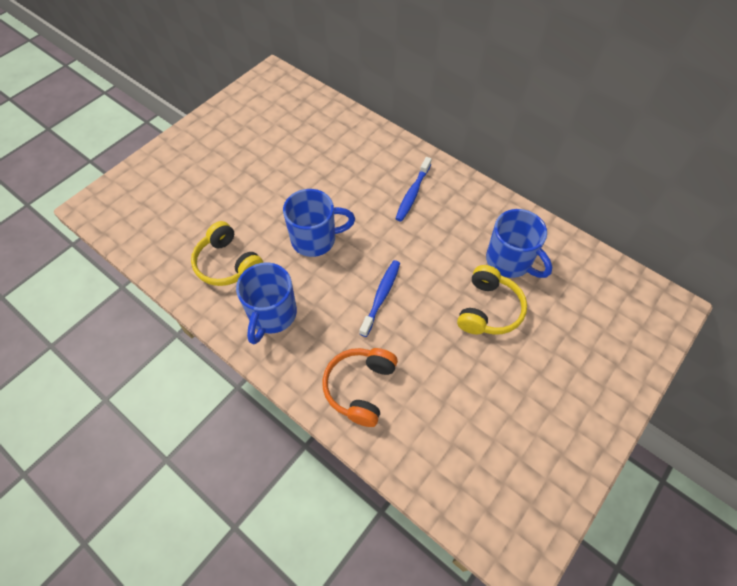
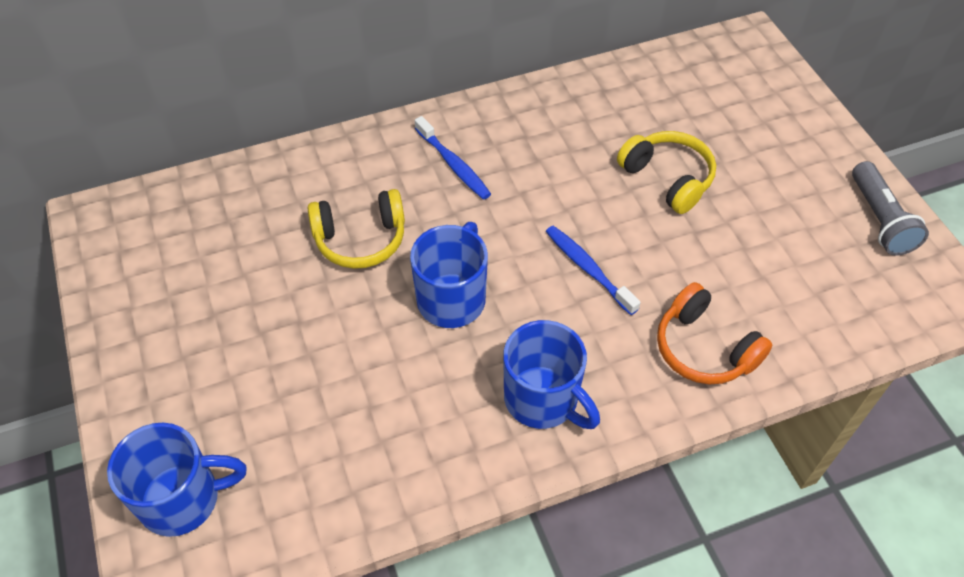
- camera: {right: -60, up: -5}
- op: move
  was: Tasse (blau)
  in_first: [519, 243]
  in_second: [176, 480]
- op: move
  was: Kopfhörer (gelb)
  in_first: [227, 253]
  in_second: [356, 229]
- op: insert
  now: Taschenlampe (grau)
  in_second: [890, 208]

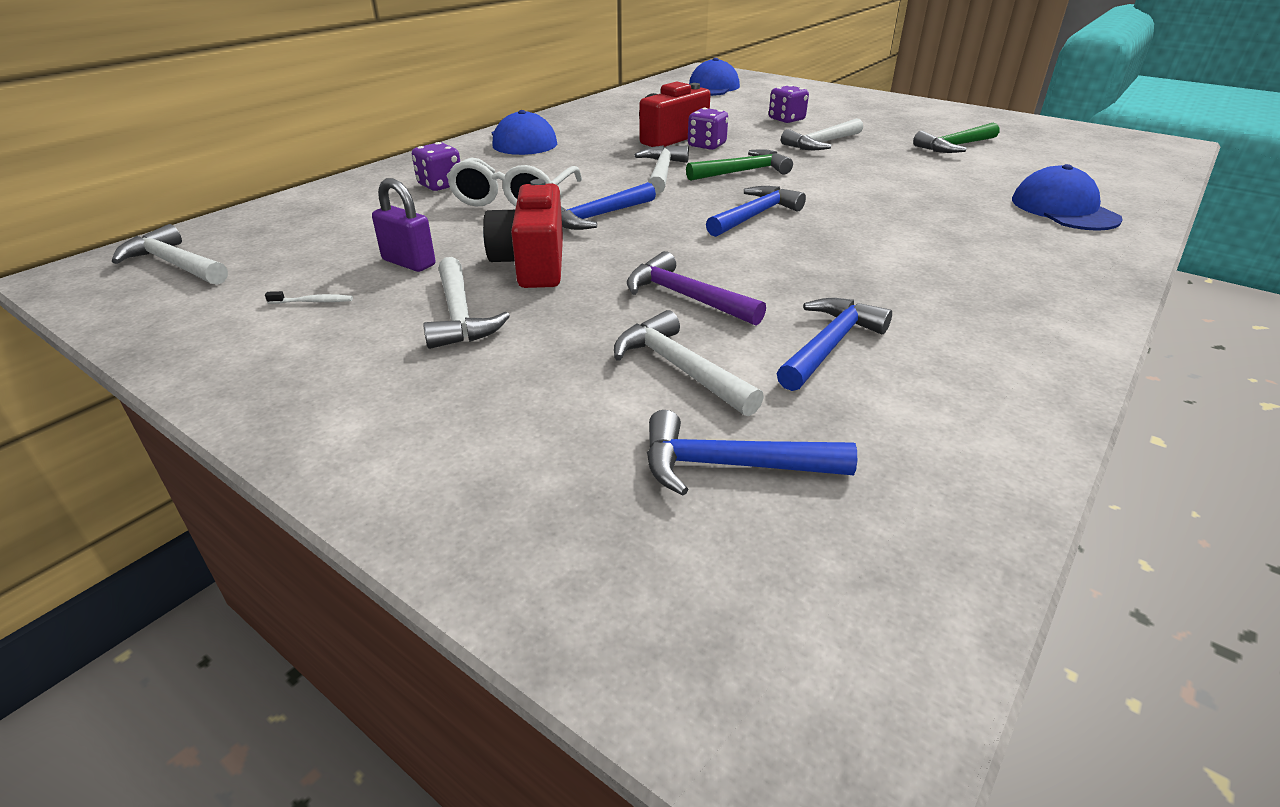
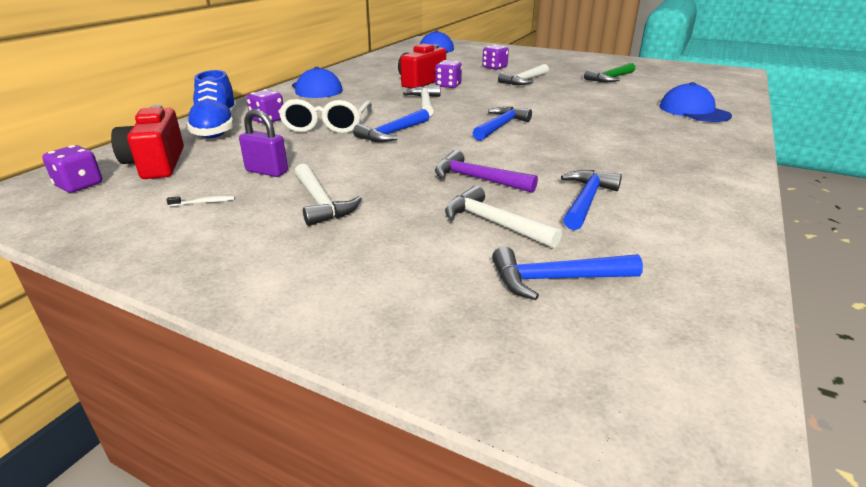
- camera: {right: -10, up: -5}
- op: delete
  was: Hammer (grün)
  in_first: [739, 165]
- op: move
  was: Kamera (rot)
  in_first: [523, 233]
  in_second: [147, 142]
- op: replace
  was: Hammer (weiß)
  now: Spielwürfel (lila)
  in_first: [170, 254]
  in_second: [72, 169]
- op: insert
  now: Schuh (blau)
  in_second: [211, 104]

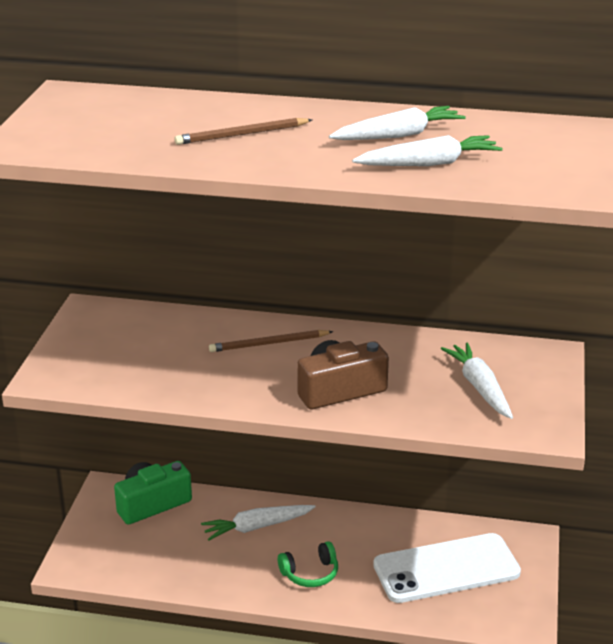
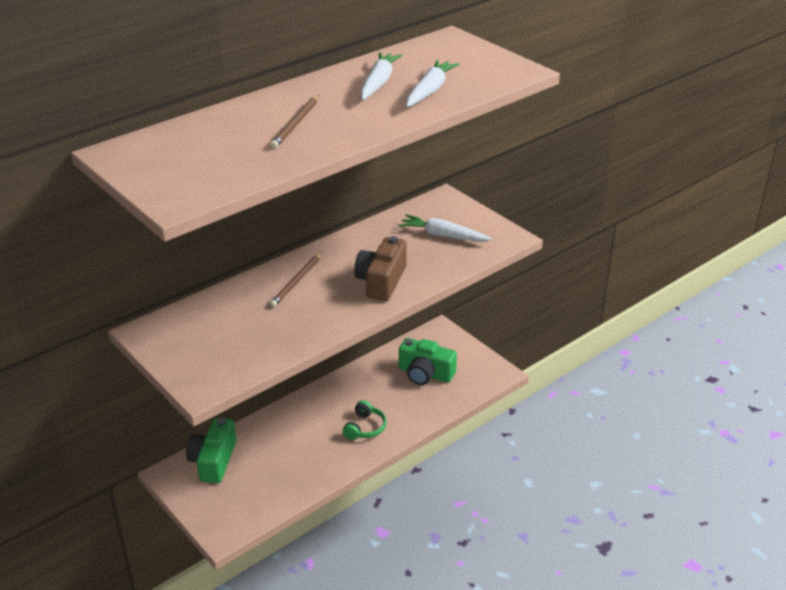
- camera: {right: -50, up: 5}
- op: delete
  was: Karotte (weiß)
  in_first: [258, 523]
- op: replace
  was: Handy (weiß)
  now: Kamera (grün)
  in_first: [447, 568]
  in_second: [428, 361]

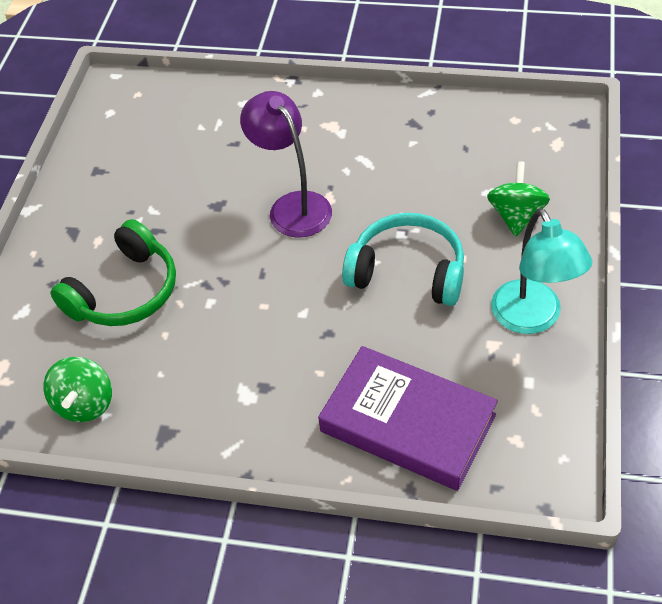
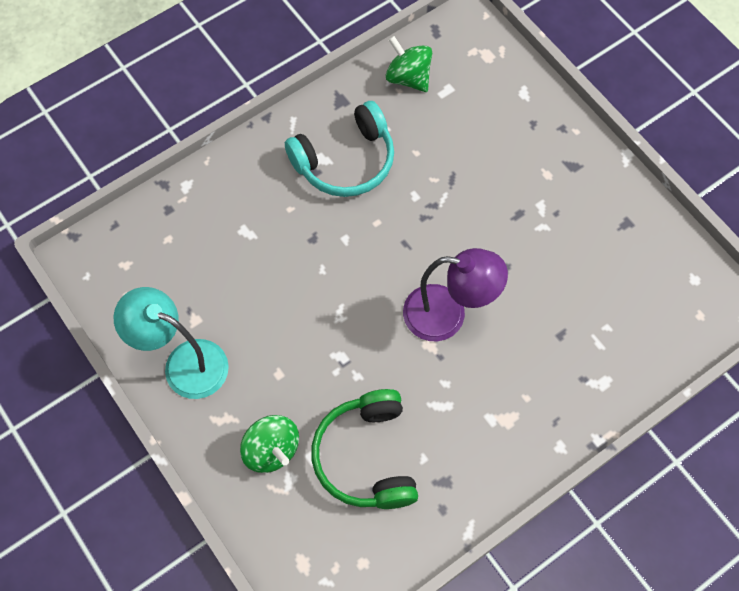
- camera: {right: 130, up: 15}
- op: move
  was: Kopfhörer (türkis)
  in_first: [403, 259]
  in_second: [339, 149]
- op: move
  was: Kopfhörer (grün)
  in_first: [113, 272]
  in_second: [364, 449]
- op: delete
  was: Buch (lila)
  in_first: [408, 418]

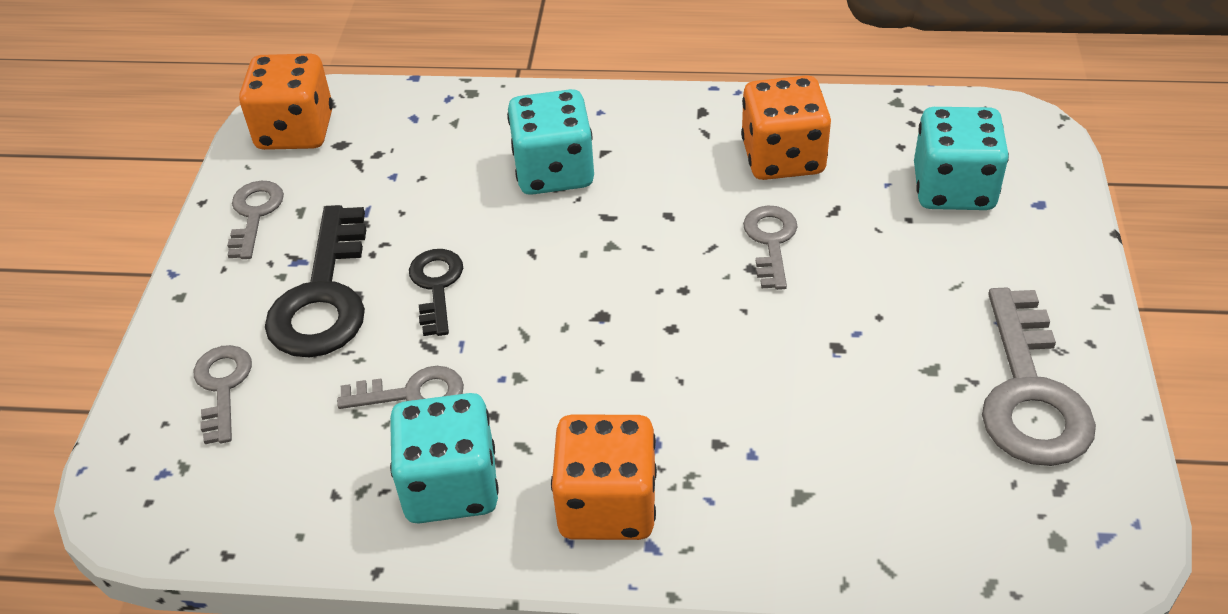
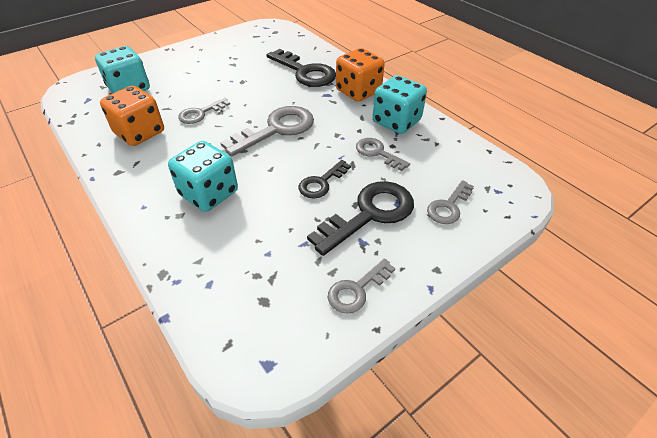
- camera: {right: -135, up: 0}
- op: delete
  was: Spielwürfel (orange)
  in_first: [286, 102]
- op: move
  was: Schlüssel (grau)
  in_first: [1039, 376]
  in_second: [267, 131]
- op: insert
  now: Schlüssel (schwarz)
  in_second: [301, 68]

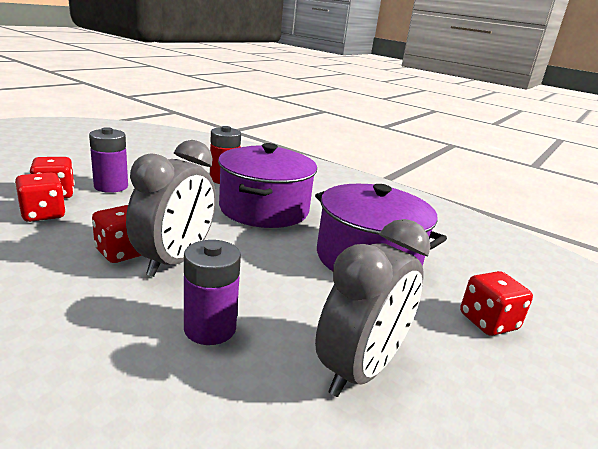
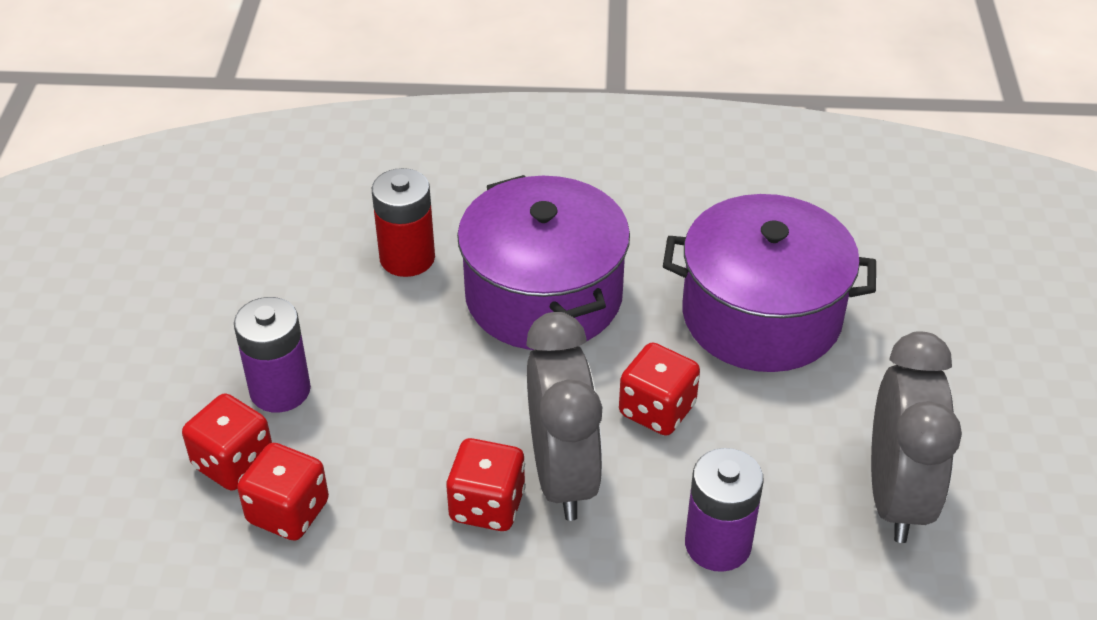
- camera: {right: -30, up: 20}
- op: move
  was: Spielwürfel (rot)
  in_first: [496, 303]
  in_second: [659, 389]

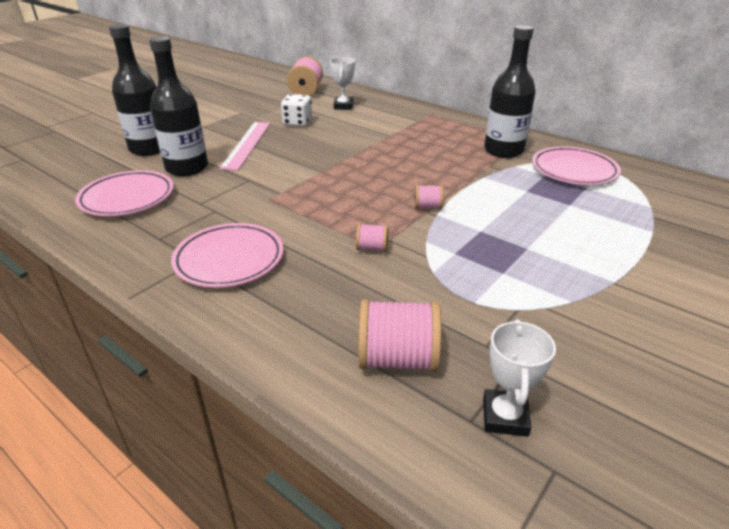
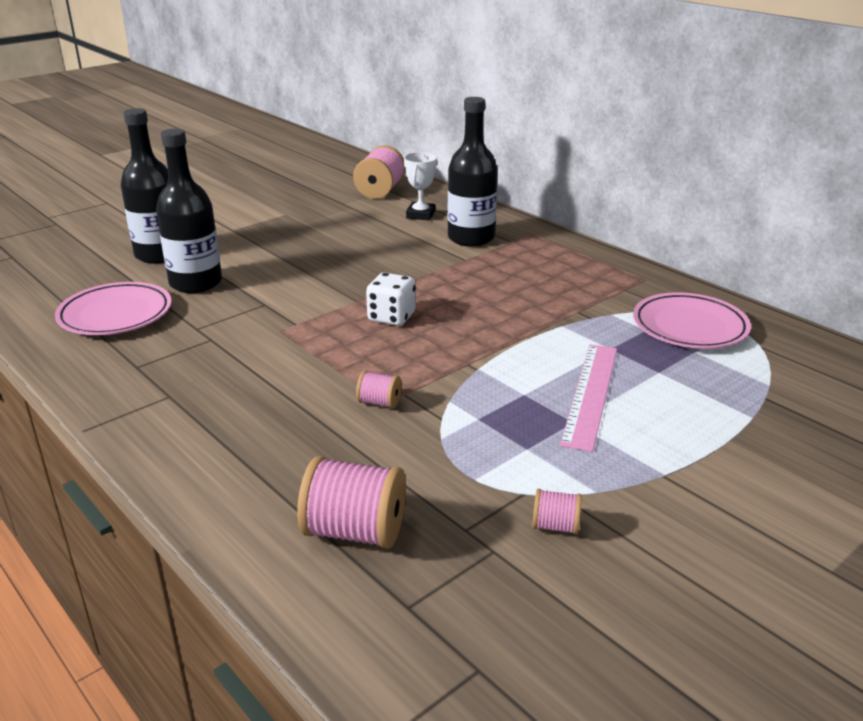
- camera: {right: 10, up: -5}
- op: move
  was: Flasche (schwarz)
  in_first: [510, 91]
  in_second: [472, 172]
- op: move
  was: Spielwürfel (weiß)
  in_first: [296, 110]
  in_second: [391, 299]
- op: move
  was: Lineal (rosa)
  in_first: [244, 146]
  in_second: [588, 398]
- op: move
  was: Garnrolle (rosa)
  in_first: [428, 197]
  in_second: [557, 511]
- op: delete
  was: Teller (rosa)
  in_first: [227, 255]
- op: delete
  was: Pokal (weiß)
  in_first: [519, 378]

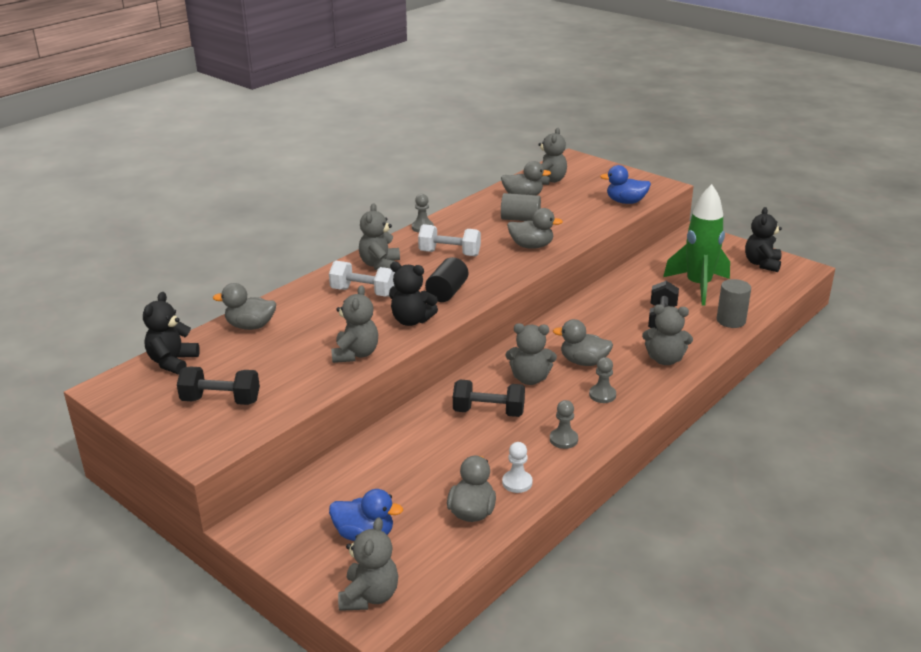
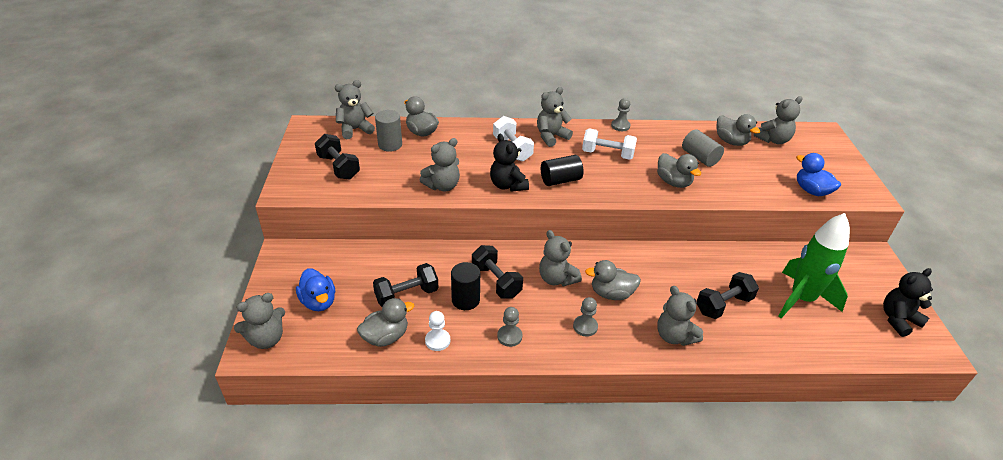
- camera: {right: 45, up: 10}
- op: rotate
  was: Hantel (weiß)
  in_first: [449, 240]
  in_second: [609, 144]
  clockwise: -45
- op: move
  was: Vollzylinder (grau)
  in_first: [734, 303]
  in_second: [388, 131]
- op: recolor
  was: Teddybär (schwarz)
  now: Teddybär (grau)
  in_first: [171, 333]
  in_second: [355, 109]
- op: rotate
  was: Ente (grau)
  in_first: [583, 342]
  in_second: [613, 280]
  clockwise: -60
- op: insert
  now: Vollzylinder (schwarz)
  in_second: [465, 286]
- op: insert
  now: Hantel (schwarz)
  in_second: [406, 285]

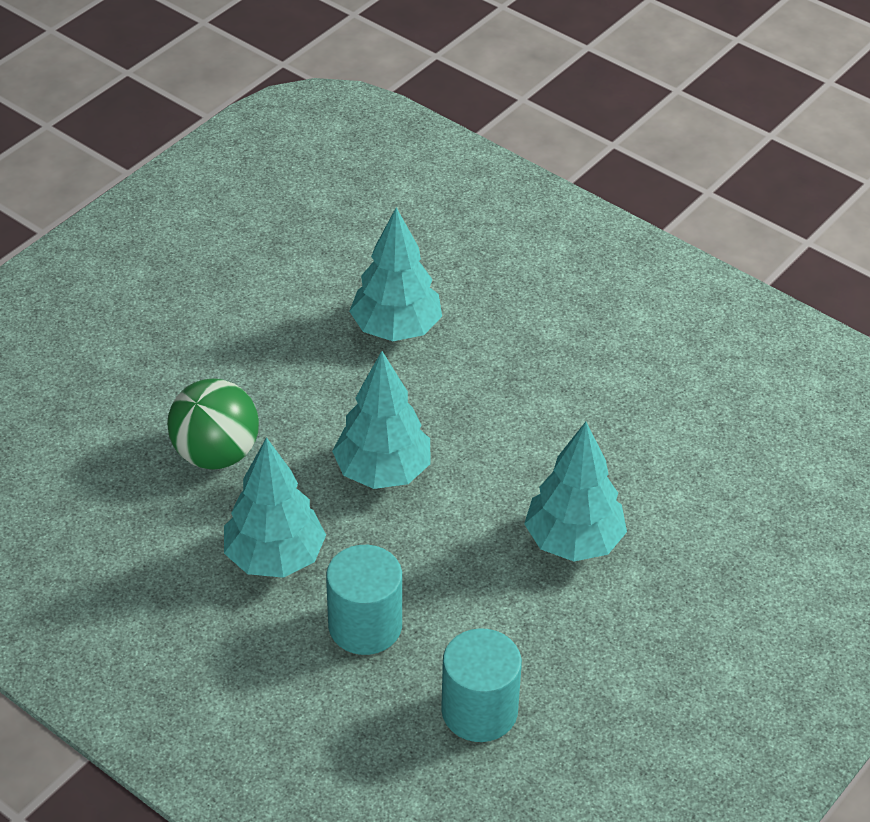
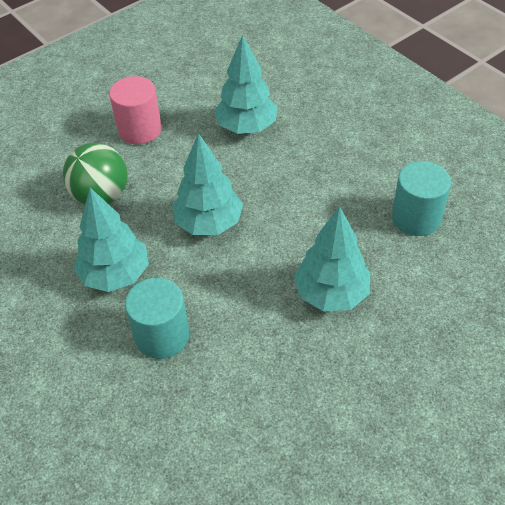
- camera: {right: 15, up: 5}
- op: move
  was: Vollzylinder (türkis)
  in_first: [481, 685]
  in_second: [421, 198]
- op: insert
  now: Vollzylinder (rosa)
  in_second: [135, 110]

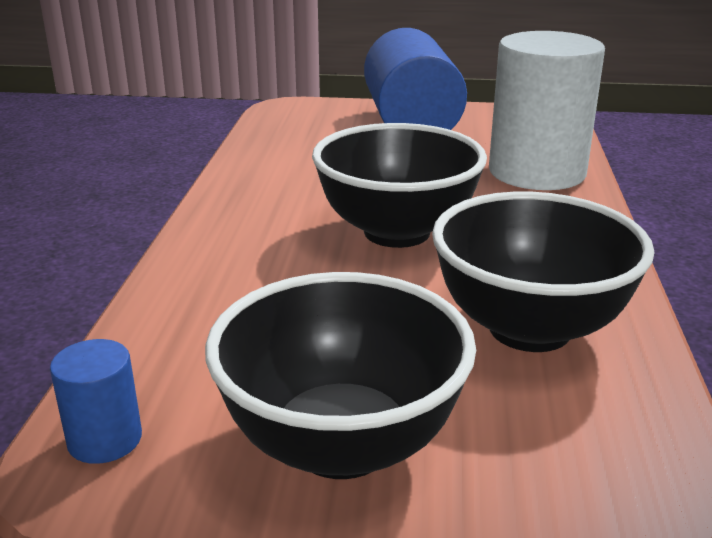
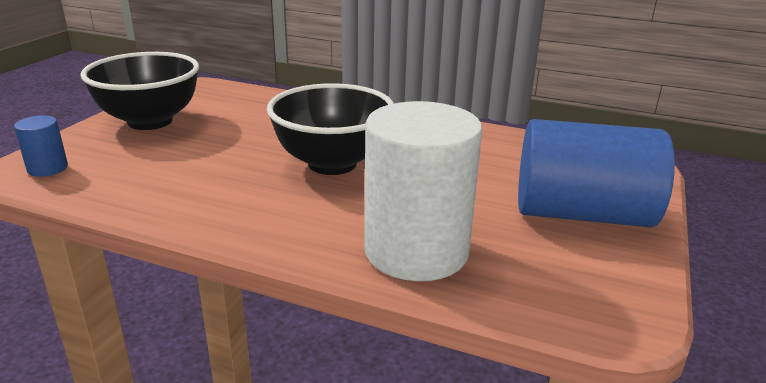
- camera: {right: 105, up: 0}
- op: delete
  was: Schüssel (schwarz)
  in_first: [543, 272]
- op: move
  was: Vollzylinder (blau)
  in_first: [96, 401]
  in_second: [41, 146]

